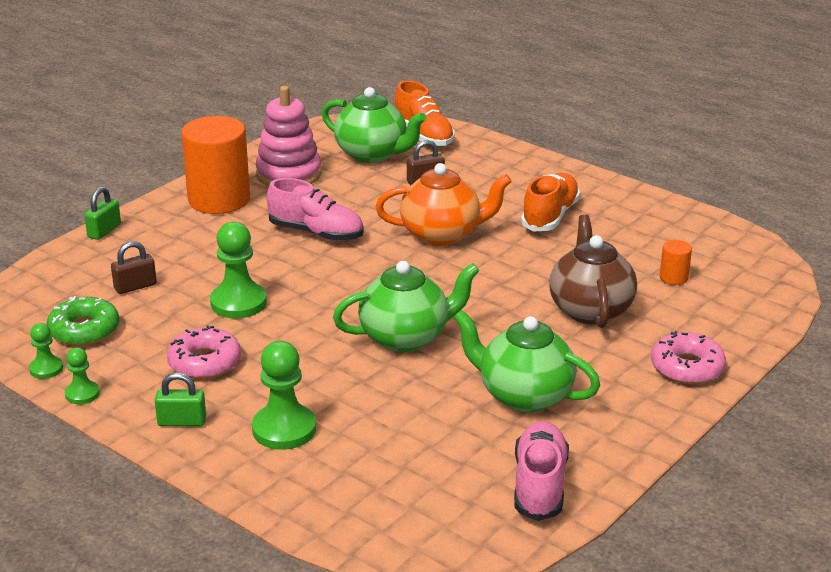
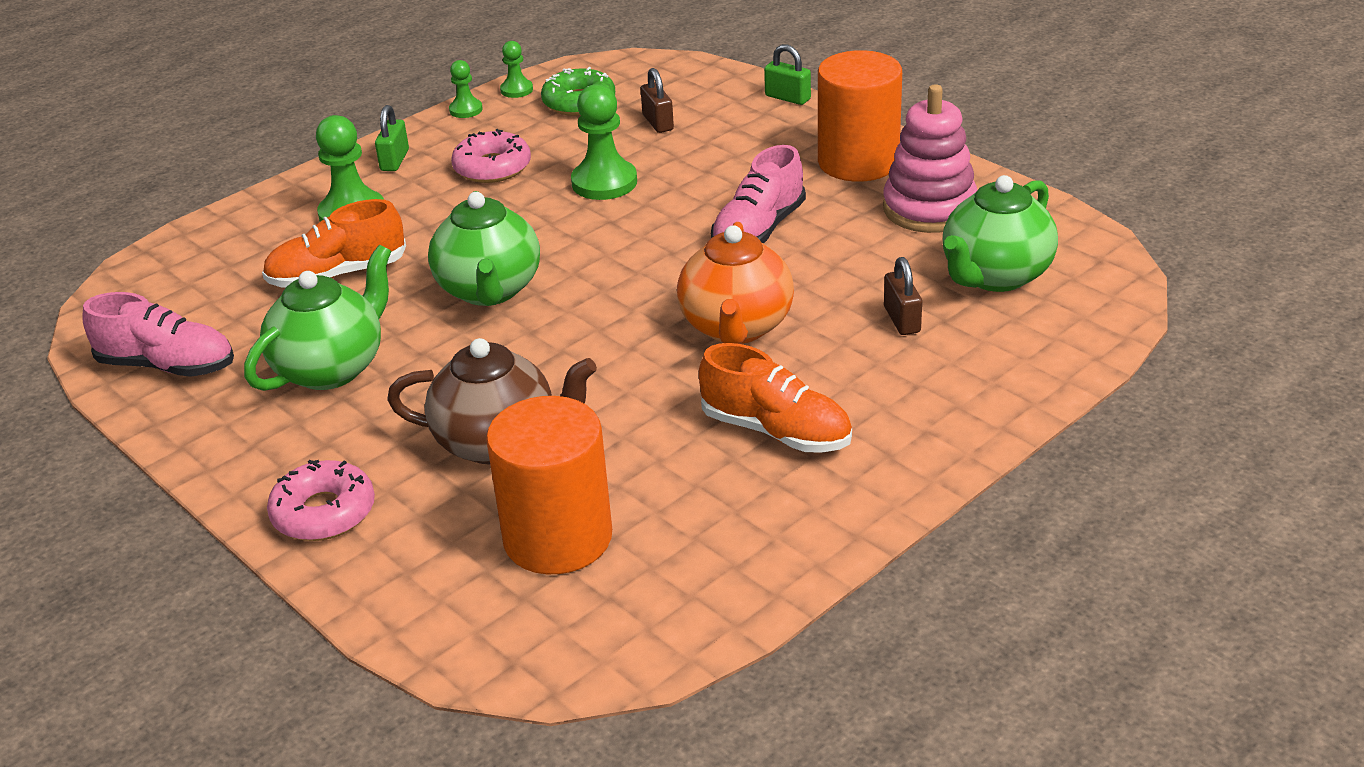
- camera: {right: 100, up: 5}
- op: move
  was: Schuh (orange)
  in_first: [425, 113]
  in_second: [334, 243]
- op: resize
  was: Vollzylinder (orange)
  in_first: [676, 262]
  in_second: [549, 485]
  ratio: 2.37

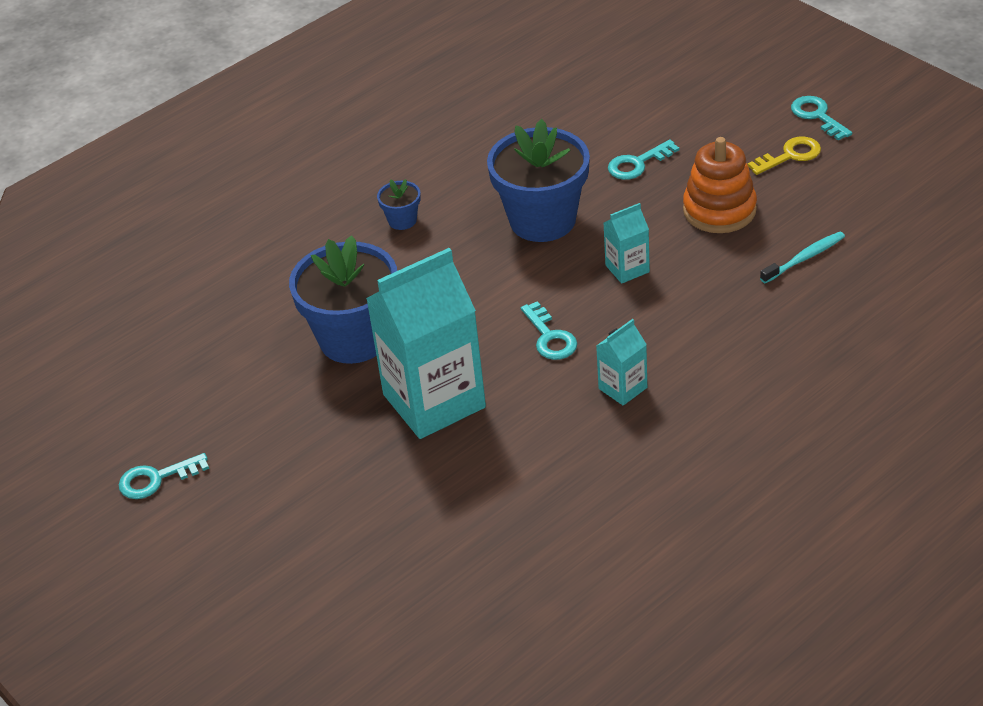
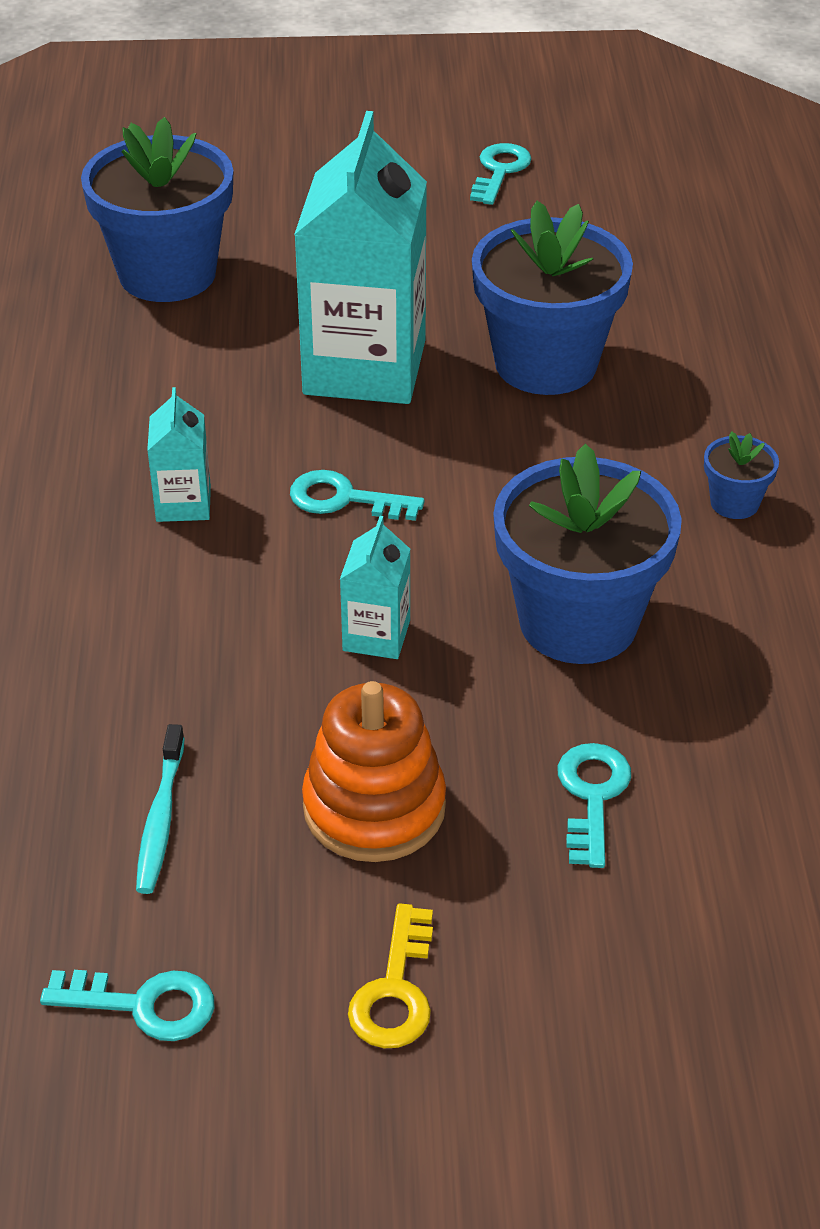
- camera: {right: 125, up: 0}
- op: move
  was: Schlüssel (türkis)
  in_first: [821, 118]
  in_second: [127, 1005]
- op: insert
  now: Blumentopf (blau)
  in_second: [157, 209]

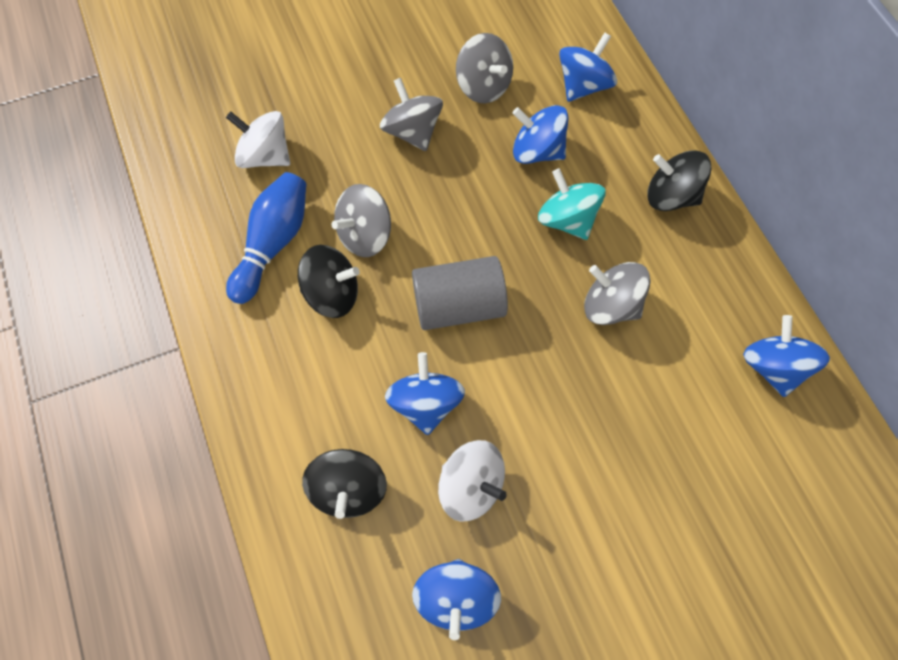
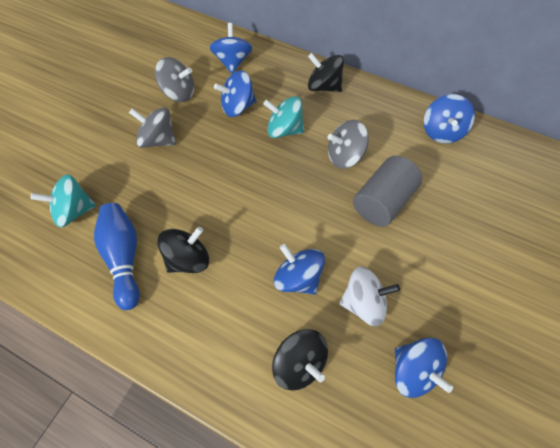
- camera: {right: -40, up: -5}
- op: recolor
  was: Kreisel (weiß)
  now: Kreisel (türkis)
  in_first: [258, 139]
  in_second: [63, 201]
- op: rotate
  was: Kreisel (schwarz)
  in_first: [679, 181]
  in_second: [326, 72]
  clockwise: 45
- op: delete
  was: Kreisel (grau)
  in_first: [361, 220]
- op: move
  was: Vollzylinder (grau)
  in_first: [460, 293]
  in_second: [387, 191]
- op: rotate
  was: Kreisel (blau)
  in_first: [786, 356]
  in_second: [449, 119]
  clockwise: -120

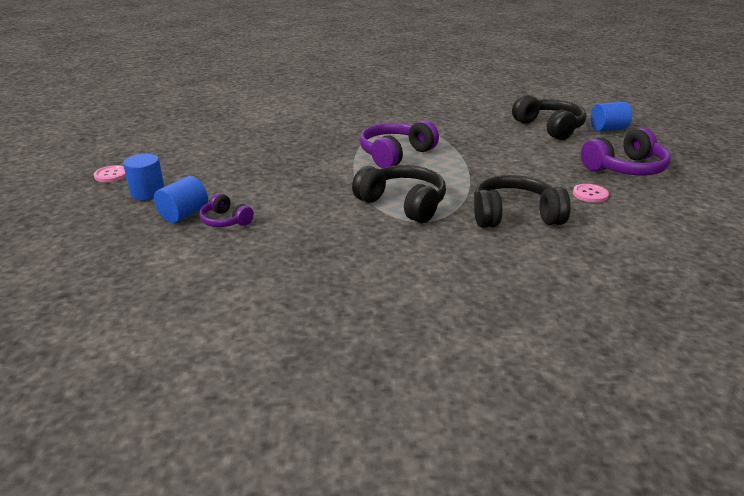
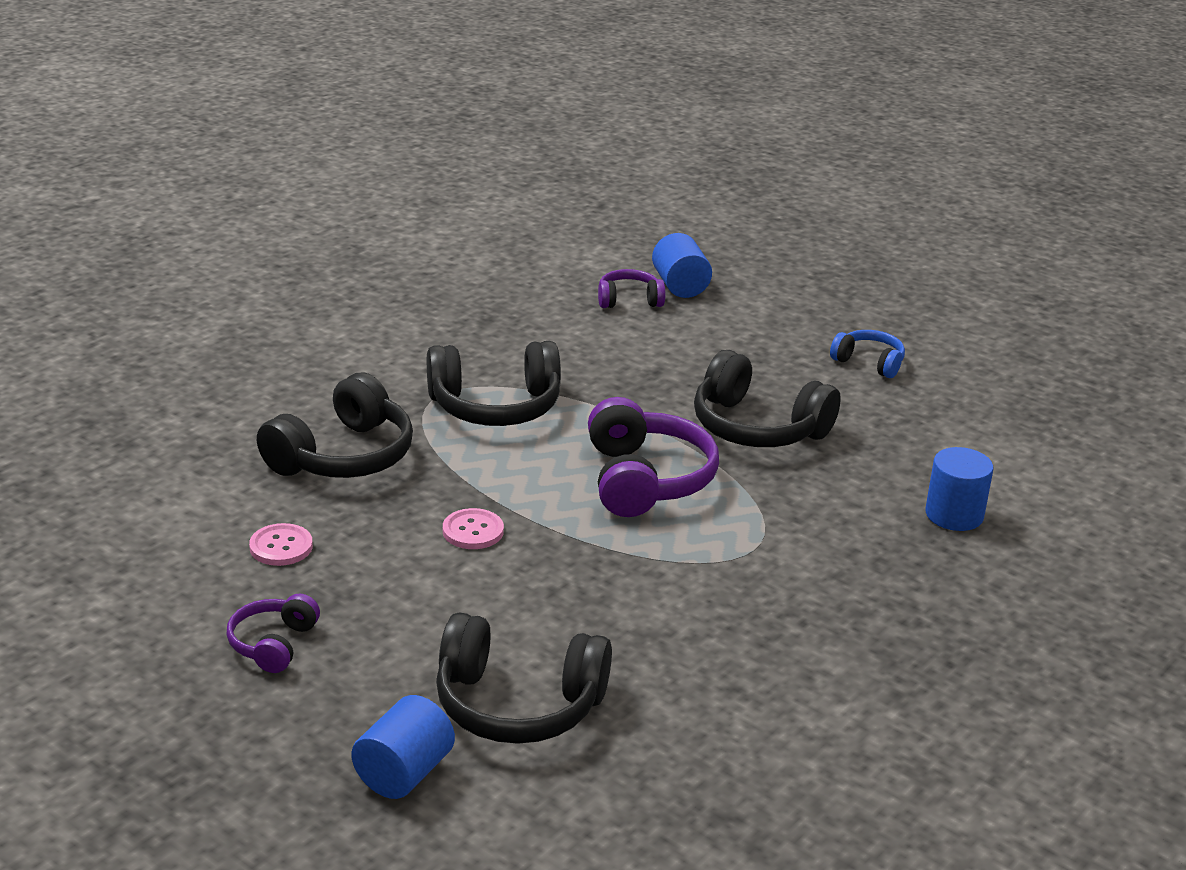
- camera: {right: 130, up: 0}
- op: resize
  was: Kopfhörer (lila)
  in_first: [626, 152]
  in_second: [273, 633]
  ratio: 0.55
- op: move
  was: Vollzylinder (blau)
  in_first: [144, 177]
  in_second: [959, 489]
- op: move
  was: Knopf (rosa)
  in_first: [110, 173]
  in_second: [473, 528]
- op: insert
  now: Kopfhörer (blau)
  in_second: [867, 354]
- op: insert
  now: Kopfhörer (schwarz)
  in_second: [767, 398]

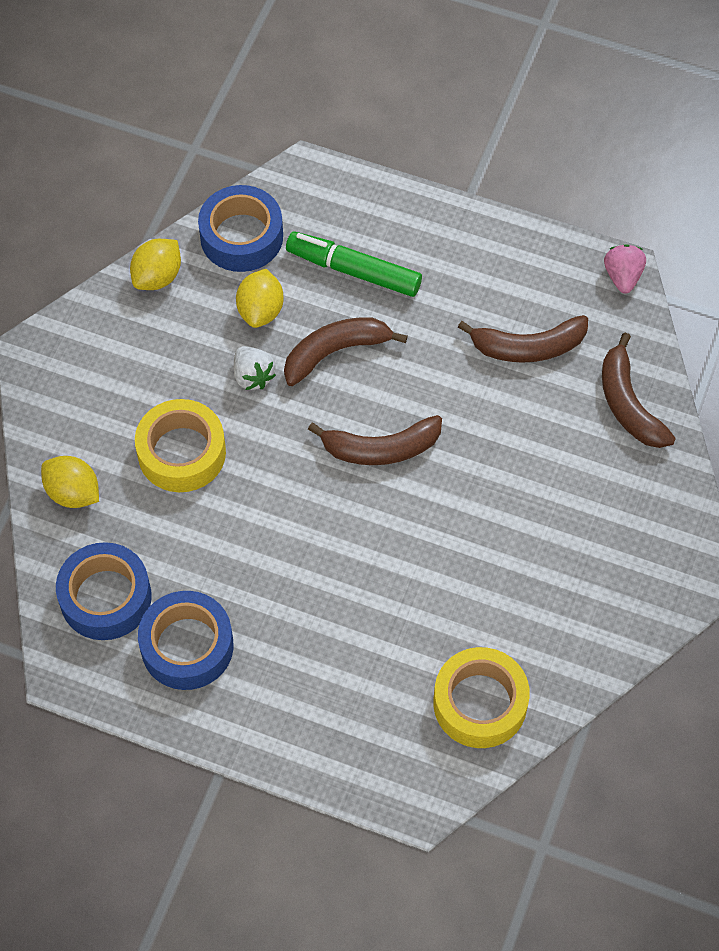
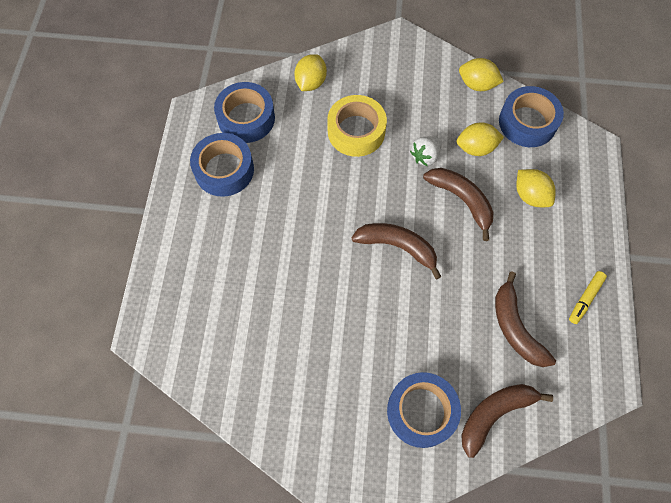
- camera: {right: 75, up: 5}
- op: replace
  was: Filzstift (grün)
  now: Zitrone (gelb)
  in_first: [354, 264]
  in_second: [536, 188]
- op: delete
  was: Erdbeere (rosa)
  in_first: [625, 269]
- op: rotate
  was: Banane (braun)
  in_first: [375, 440]
  in_second: [396, 251]
  clockwise: 135
- op: delete
  was: Klebeband (gelb)
  in_first: [481, 697]
- op: insert
  now: Filzstift (gelb)
  in_second: [588, 297]
- op: insert
  now: Klebeband (blau)
  in_second: [424, 410]

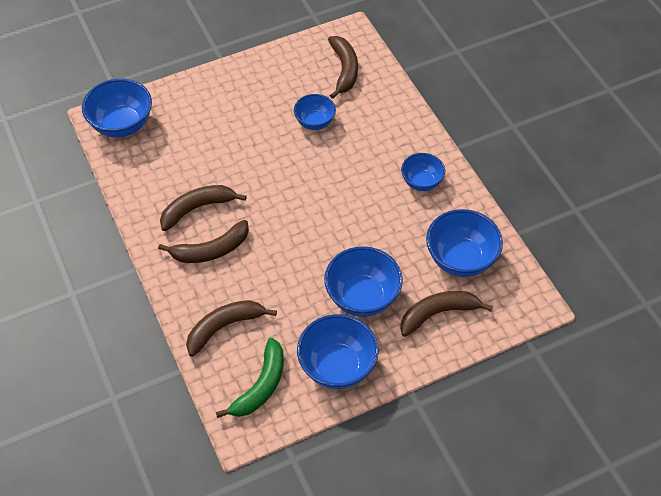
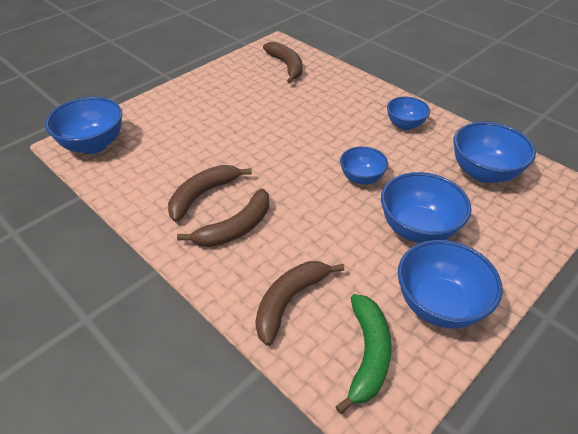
- camera: {right: -20, up: -10}
- op: move
  was: Schüssel (blau)
  in_first: [315, 112]
  in_second: [364, 165]
- op: delete
  was: Banane (braun)
  in_first: [446, 314]

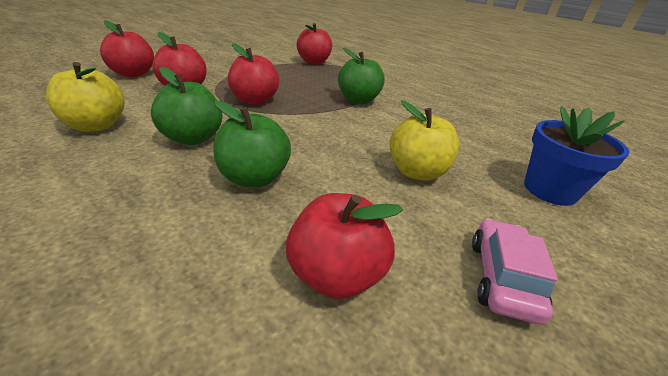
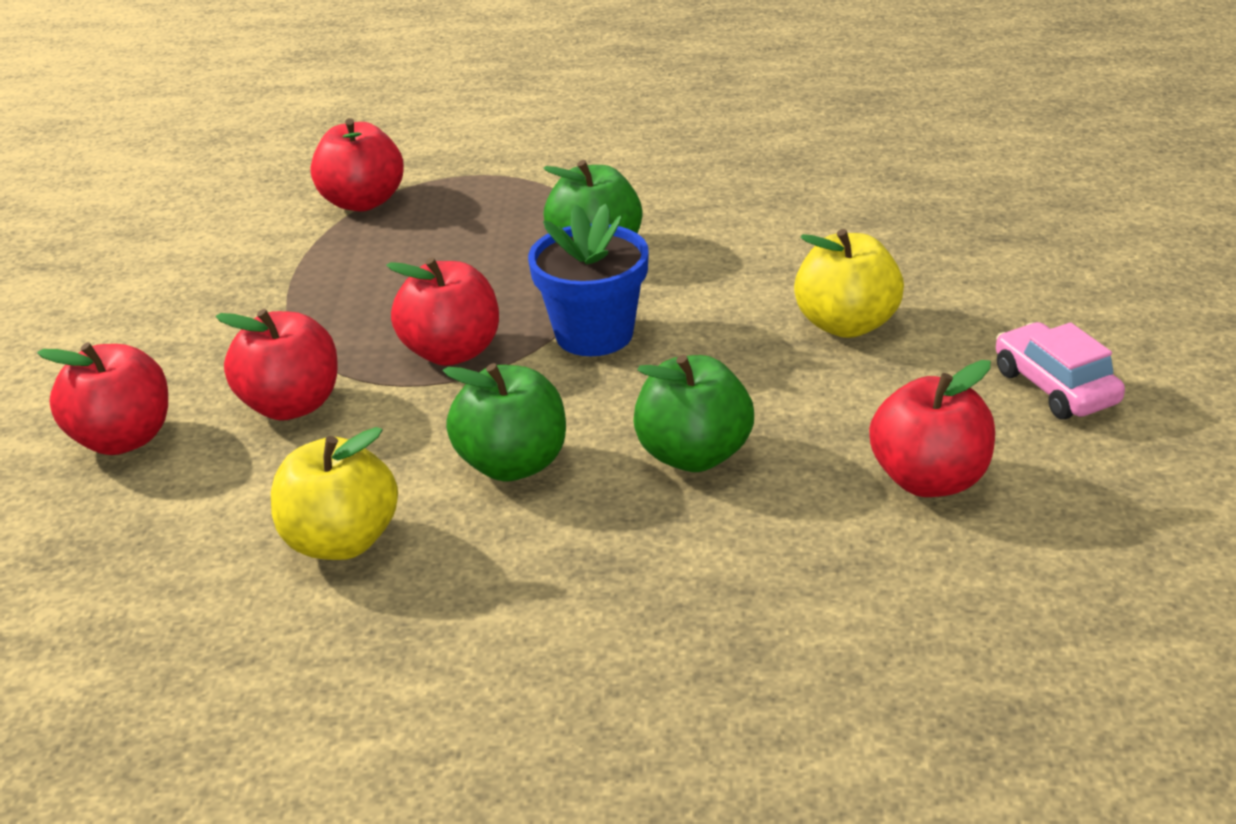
- camera: {right: -35, up: 0}
- op: move
  was: Blumentopf (blau)
  in_first: [576, 156]
  in_second: [588, 280]

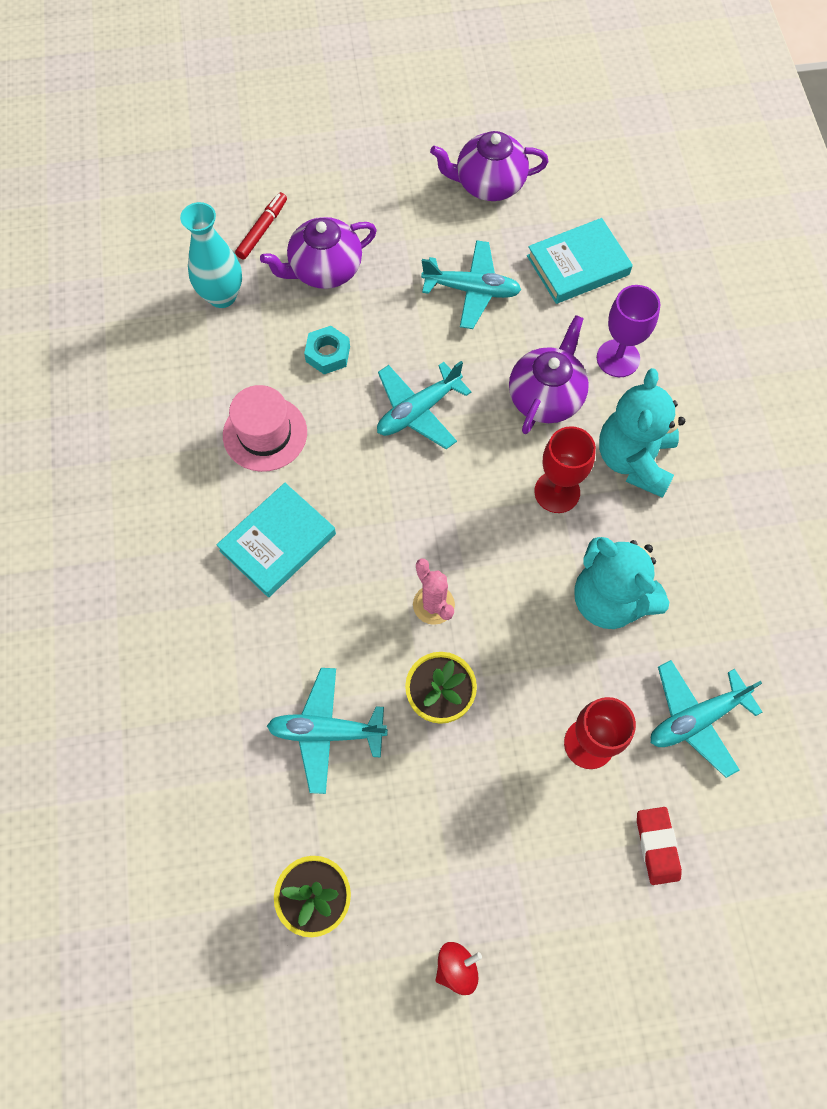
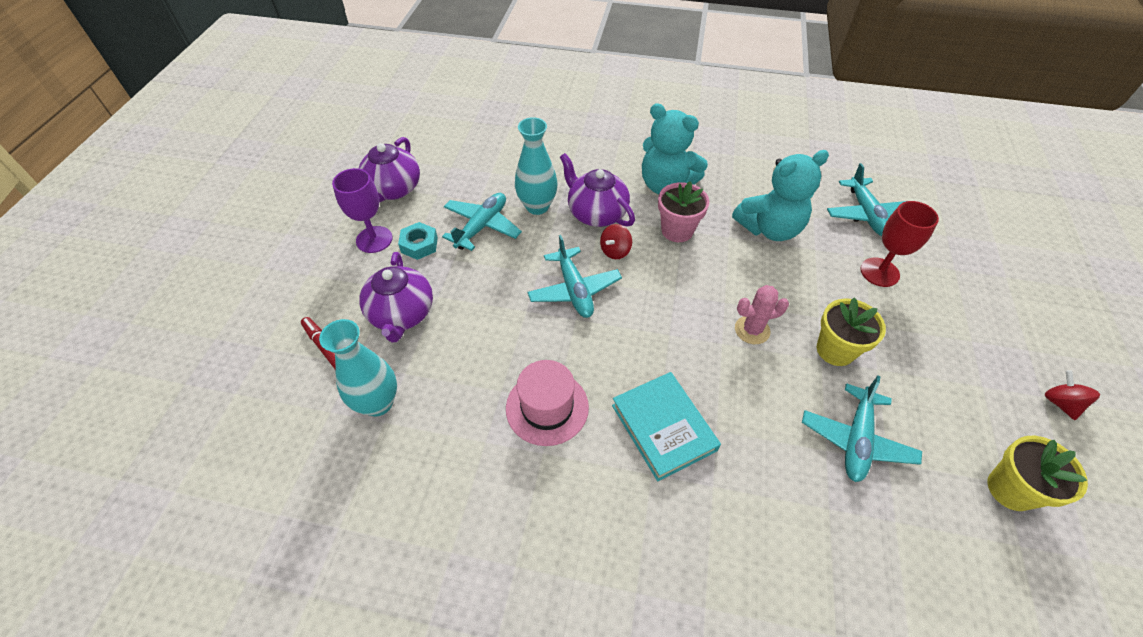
- camera: {right: -70, up: -15}
- op: delete
  was: Buch (türkis)
  in_first: [580, 261]
- op: move
  was: Kelch (lila)
  in_first: [628, 331]
  in_second: [362, 210]
- op: move
  was: Sechskantmutter (türkis)
  in_first: [327, 350]
  in_second: [418, 241]
- op: replace
  was: Kelch (rot)
  now: Blumentopf (rosa)
  in_first: [565, 469]
  in_second: [683, 211]
- op: delete
  was: Radiergummi (rot)
  in_first: [659, 846]
- op: insert
  now: Vase (türkis)
  in_second: [536, 166]
- op: insert
  now: Kreisel (rot)
  in_second: [616, 241]

